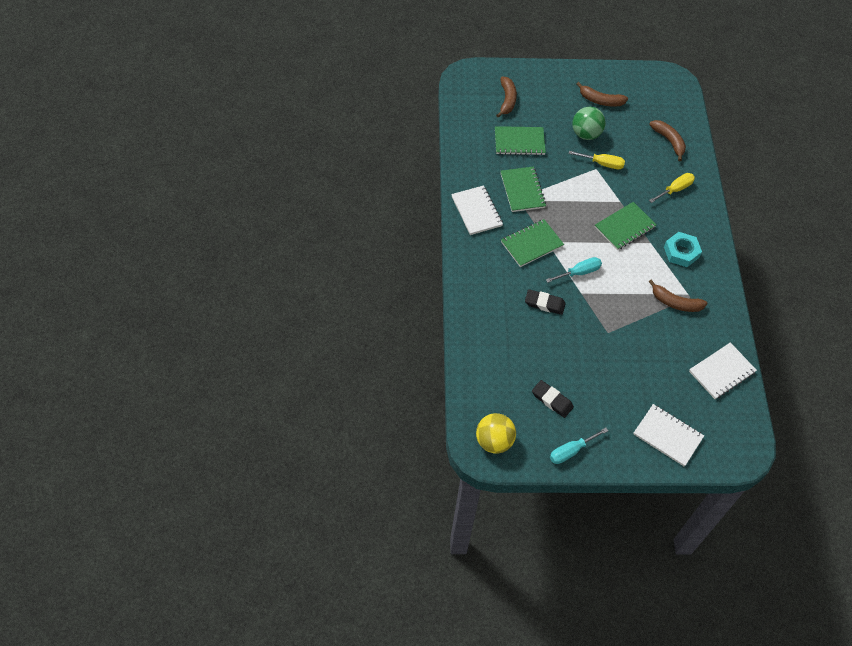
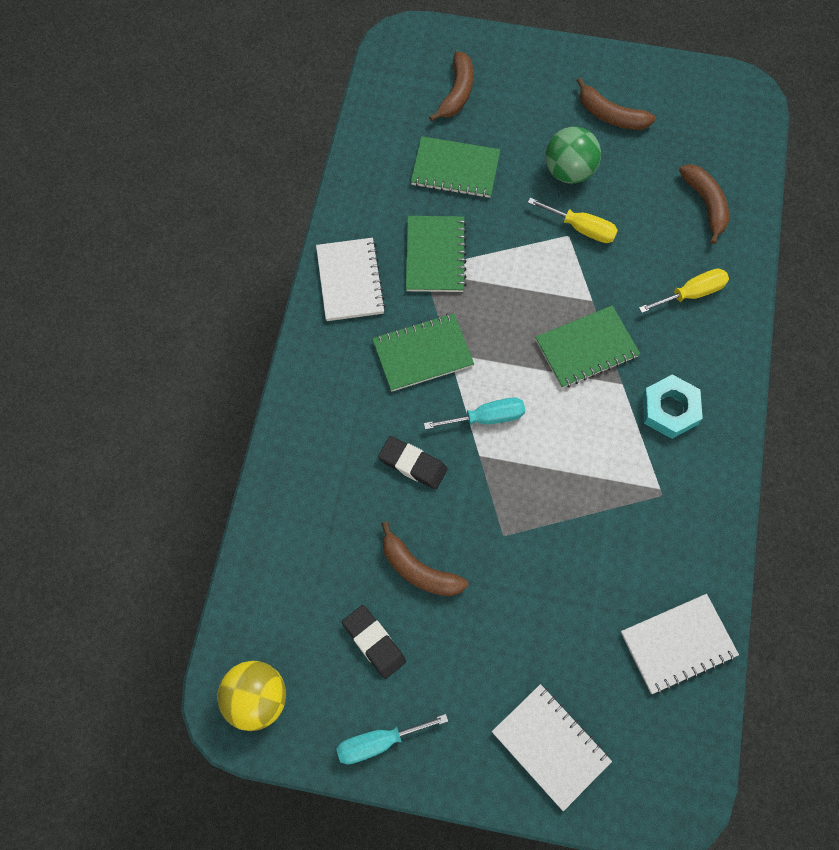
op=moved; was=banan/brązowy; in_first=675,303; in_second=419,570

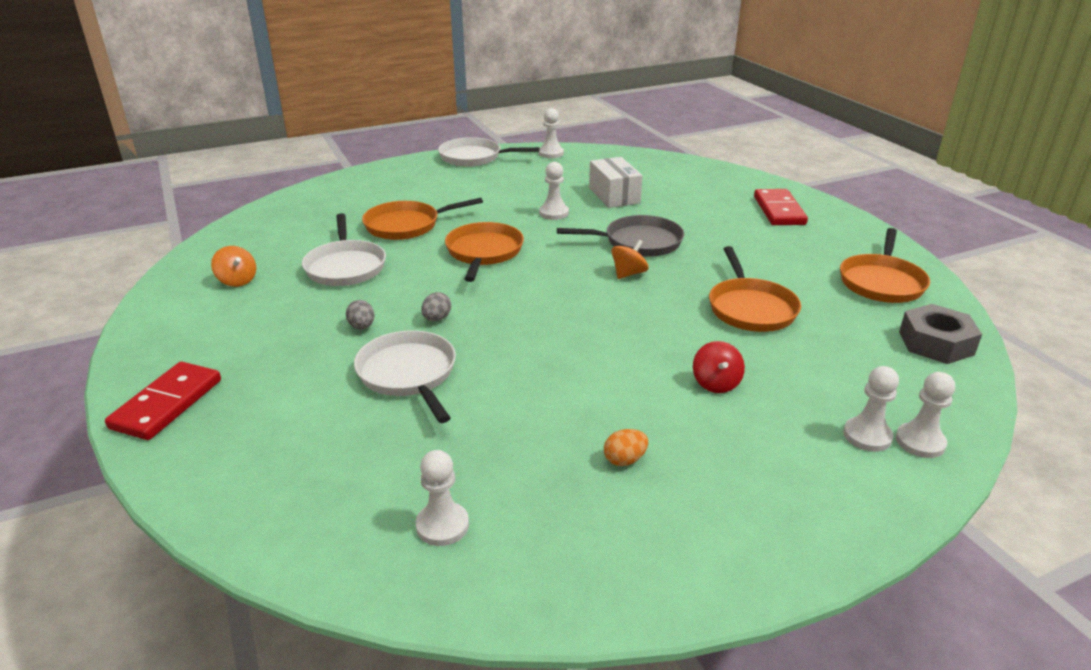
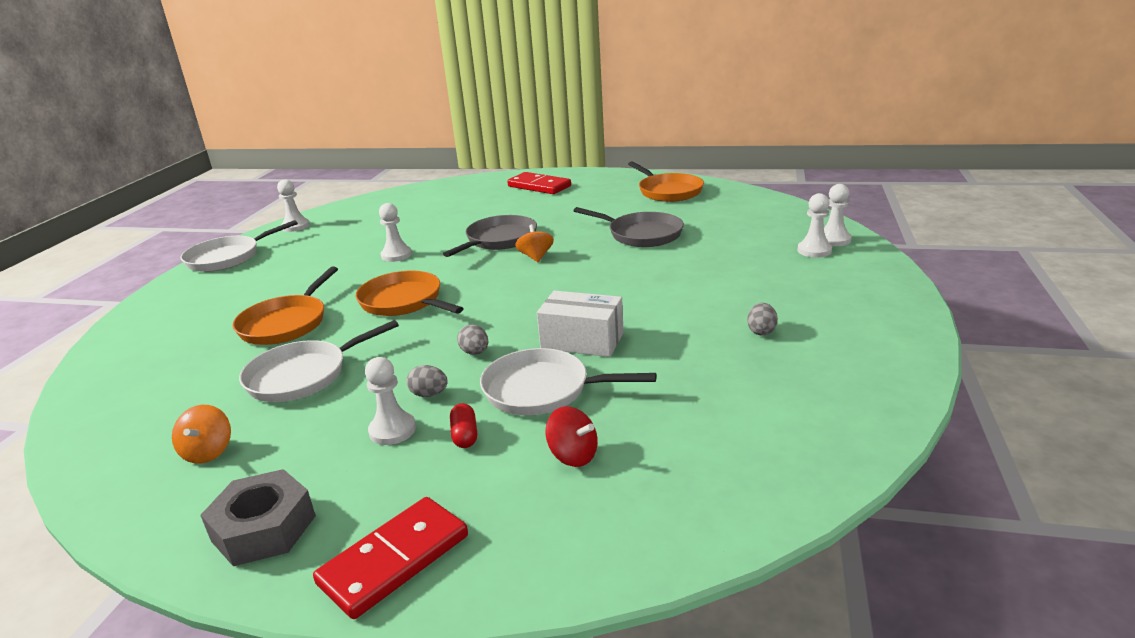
op=turned; was=bączek/pomarańczowy; in_first=237,281; in_second=208,452; clockwise=90
op=moved; was=nakrętka/szary; in_first=936,343; in_second=264,528
op=turned; was=patelnia/biały; in_first=345,266; in_second=303,376; clockwise=120
op=turned; was=kostka domina/czerwony; in_first=167,404; in_second=394,559; clockwise=75
op=moved; was=pionek/biały; in_first=442,525; in_second=392,430
op=added; now=kapsułka/czerwony; in_second=465,435
op=moved; was=pudełko/biały; in_first=614,195; in_second=582,341
op=moved; was=bączek/czerwony; in_first=716,383; in_second=573,455
op=recoloured; was=patelnia/pomarańczowy; now=patelnia/szary; in_first=750,308; in_second=641,234
op=recoloured; was=jajko/pomarańczowy; now=jajko/szary; in_first=624,460; in_second=761,331

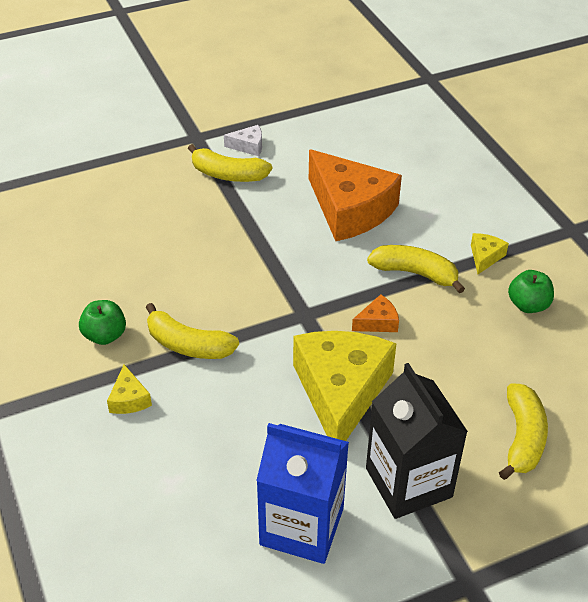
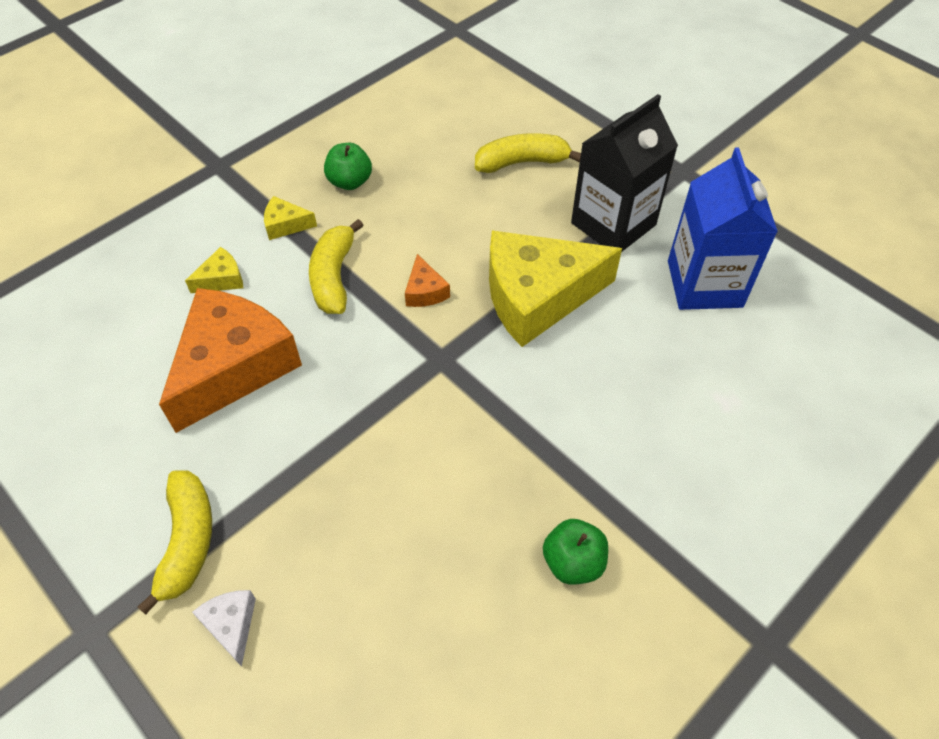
op=moved; was=ser/żółty; in_first=129,399; in_second=221,279
op=moved; was=ser/biały; in_first=248,146; in_second=231,625
op=turned; was=ser/pomarańczowy; in_first=378,322; in_second=425,291; clockwise=-150
op=removed; was=banan/żółty; in_first=188,345

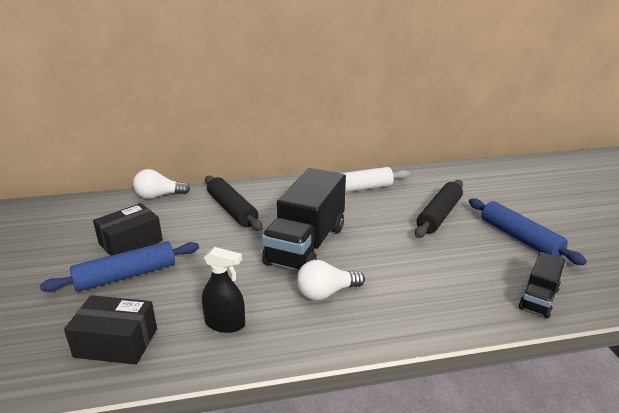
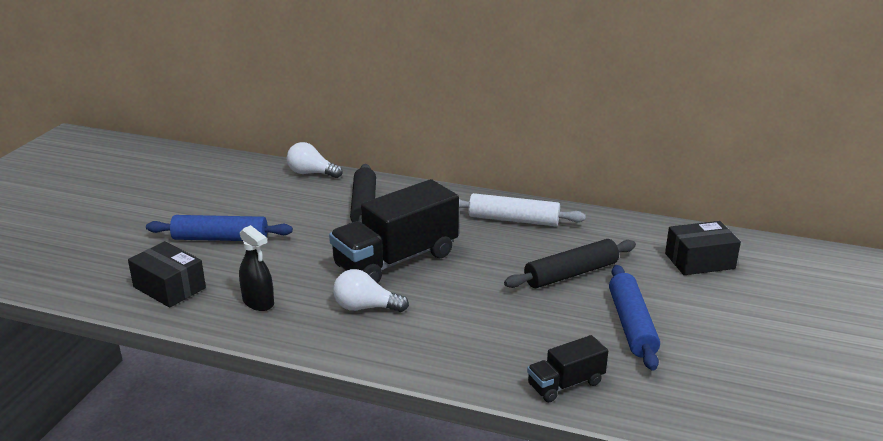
op=moved; was=pudełko/czarny; in_first=131,242; in_second=699,261

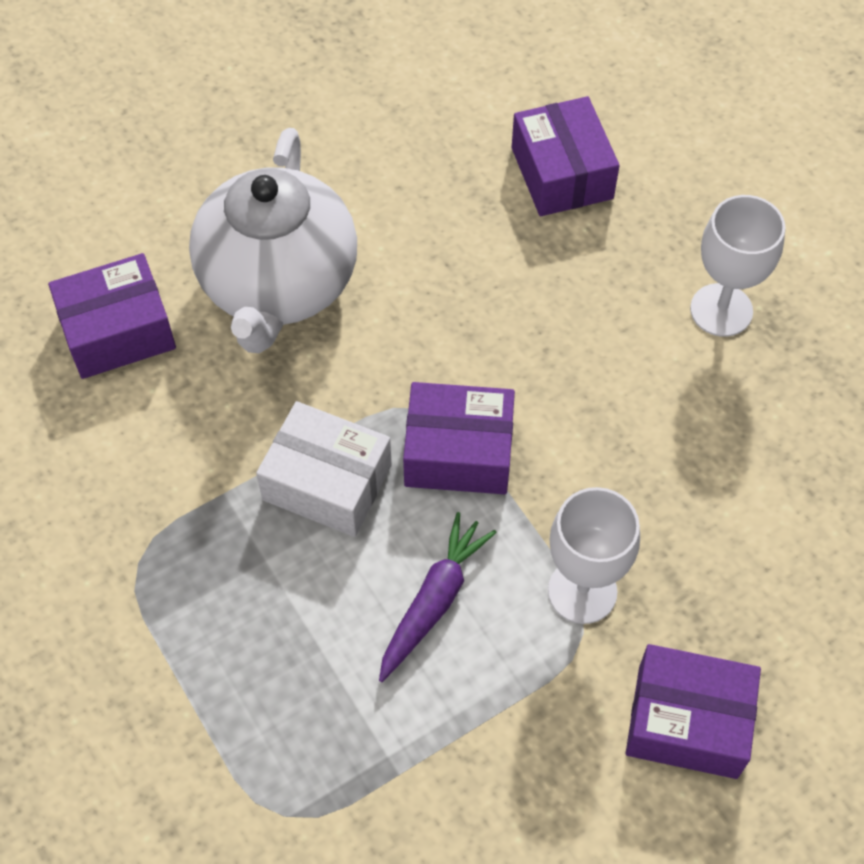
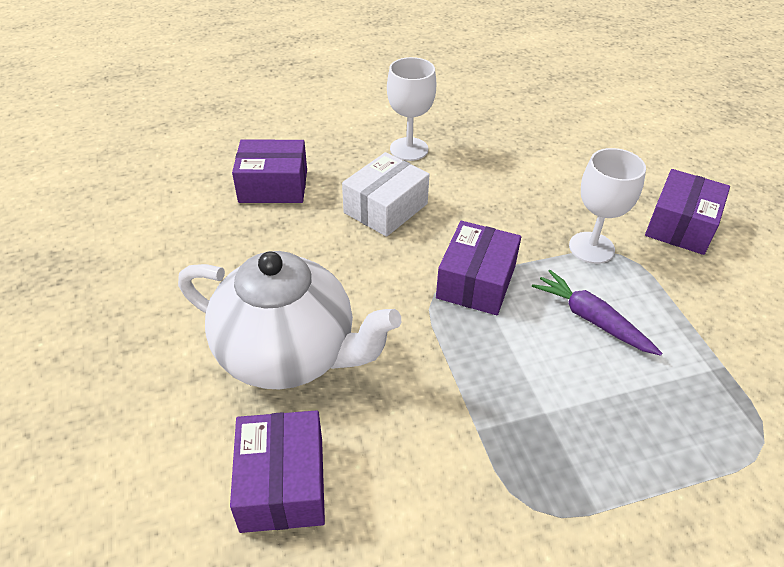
op=moved; was=pudełko/biały; in_first=327,482; in_second=385,208

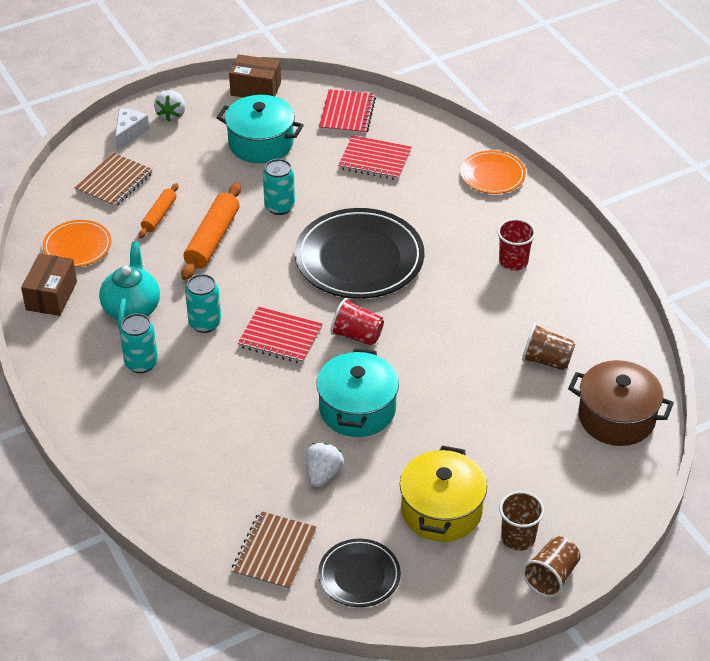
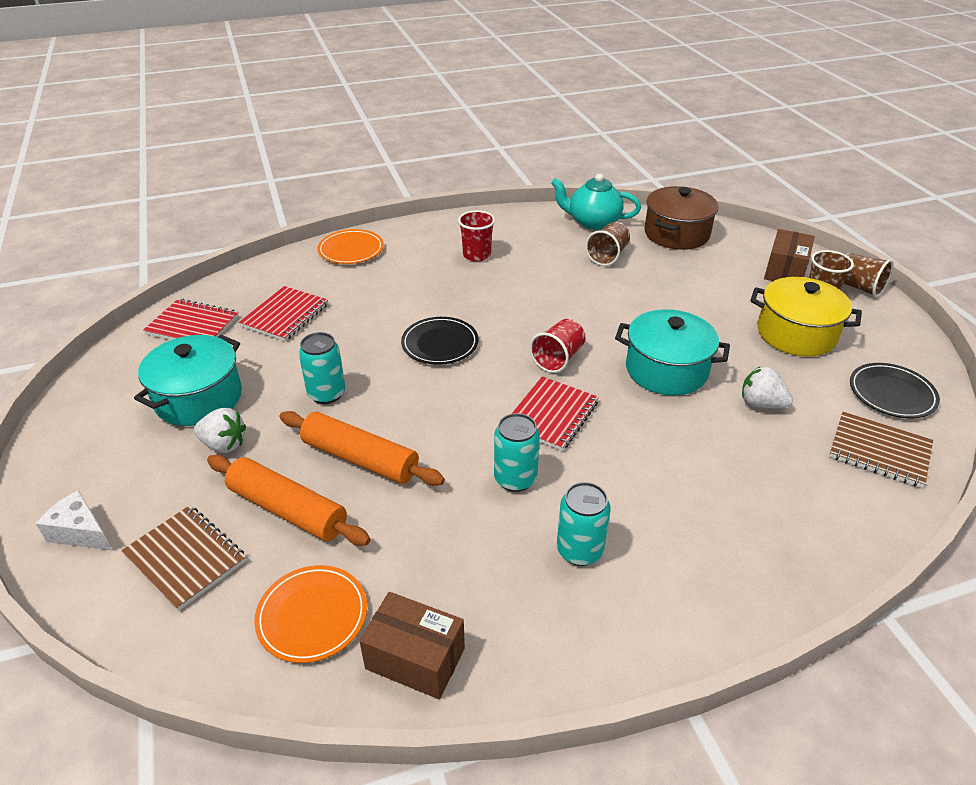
op=moved; was=truskawka/biały; in_first=171,115; in_second=224,444
op=resized; was=wałek do ciasta/pomarańczowy; in_first=159,215; in_second=287,510; ratio=1.68
op=resized; was=talerz/czarny; in_first=359,258; in_second=440,344; ratio=0.53
op=moved; was=imbryk/turkusowy; in_first=132,308; in_second=593,222
op=moved; was=pudełko/brązowy; in_first=255,89; in_second=785,271

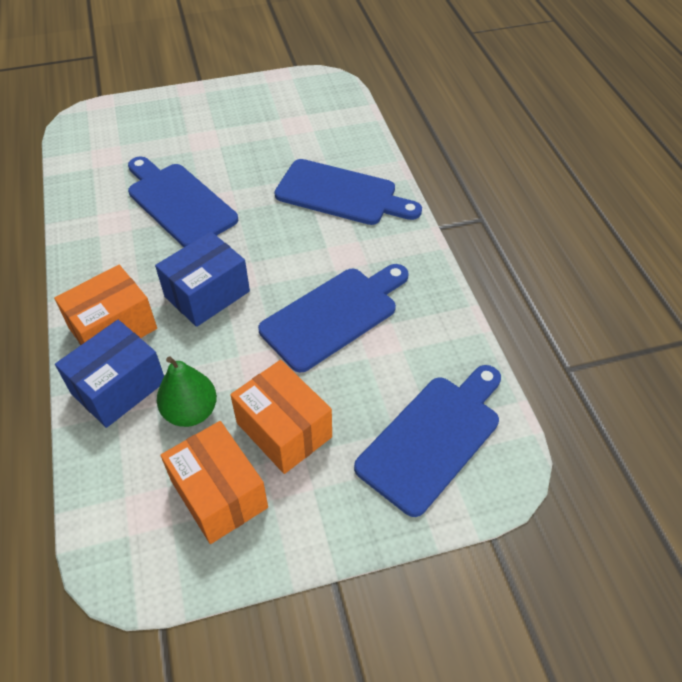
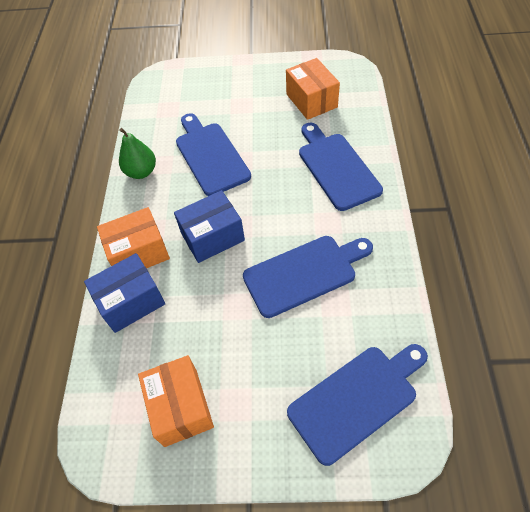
op=moved; was=gruszka/zielony; in_first=191,412; in_second=141,172
op=moved; was=pudełko/pomarańczowy; in_first=284,430; in_second=311,101
op=turned; was=deska do krojenia/niebieski; in_first=341,194; in_second=336,168; clockwise=-150

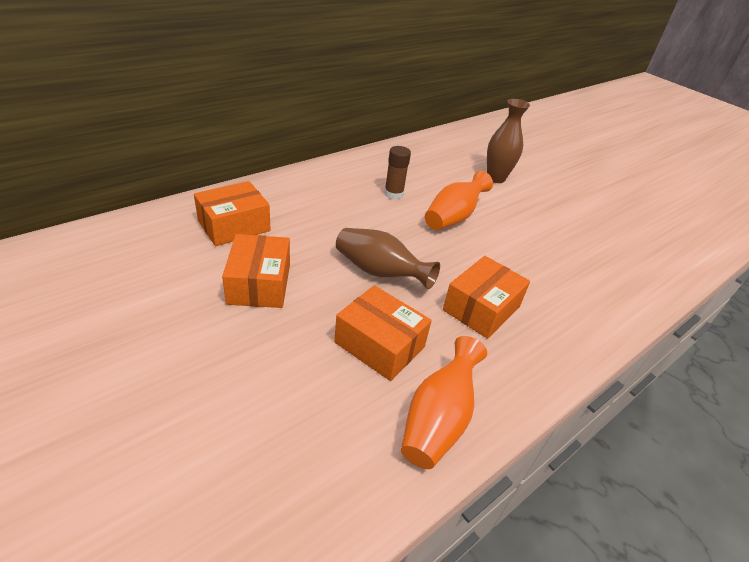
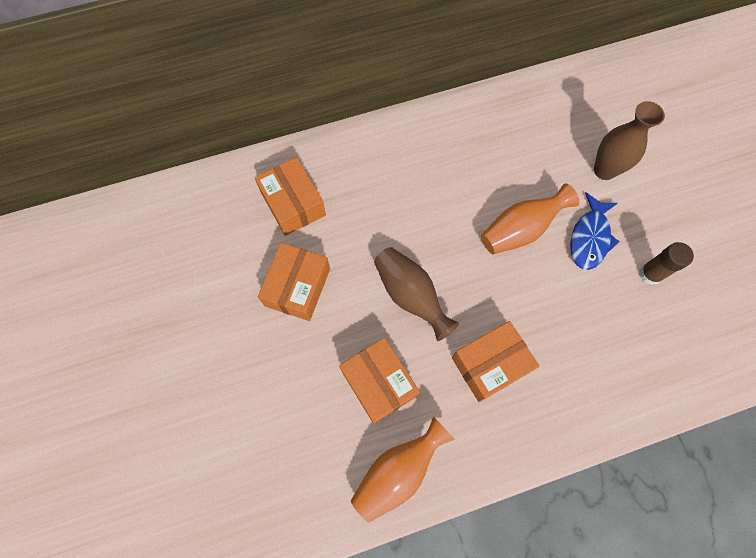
op=turned; was=pudełko/pomarańczowy; in_first=234,226; in_second=293,203; clockwise=75
op=added; now=ryba/niebieski; in_second=590,238
op=moved; was=klej w sztyfcie/brązowy; in_first=393,194; in_second=650,274

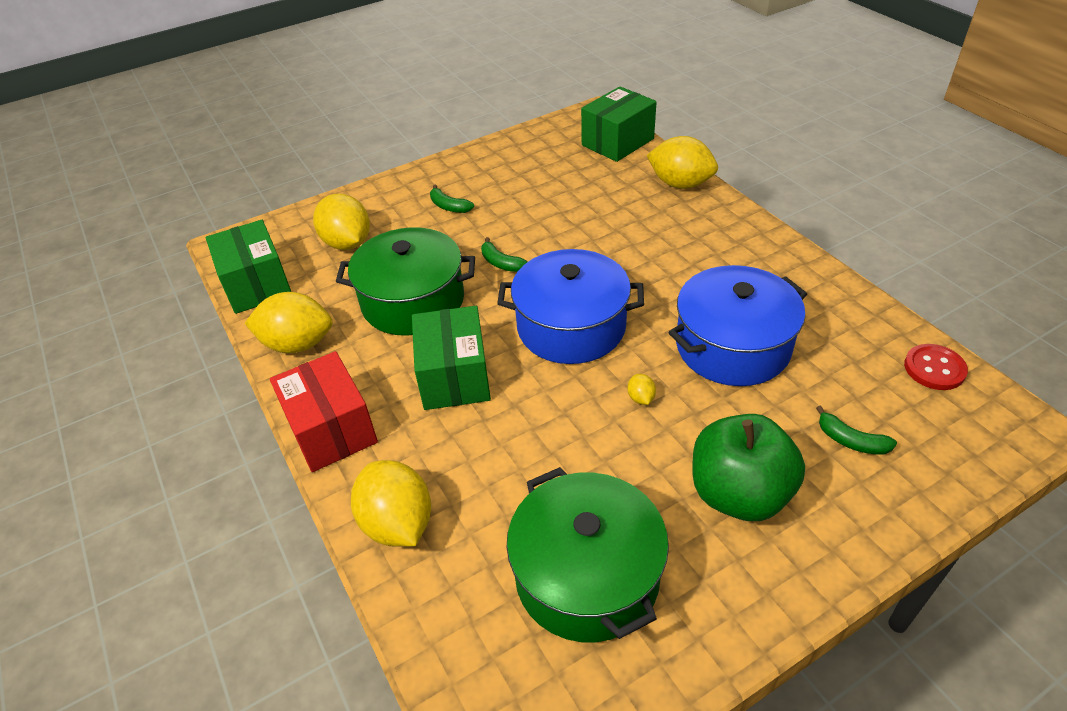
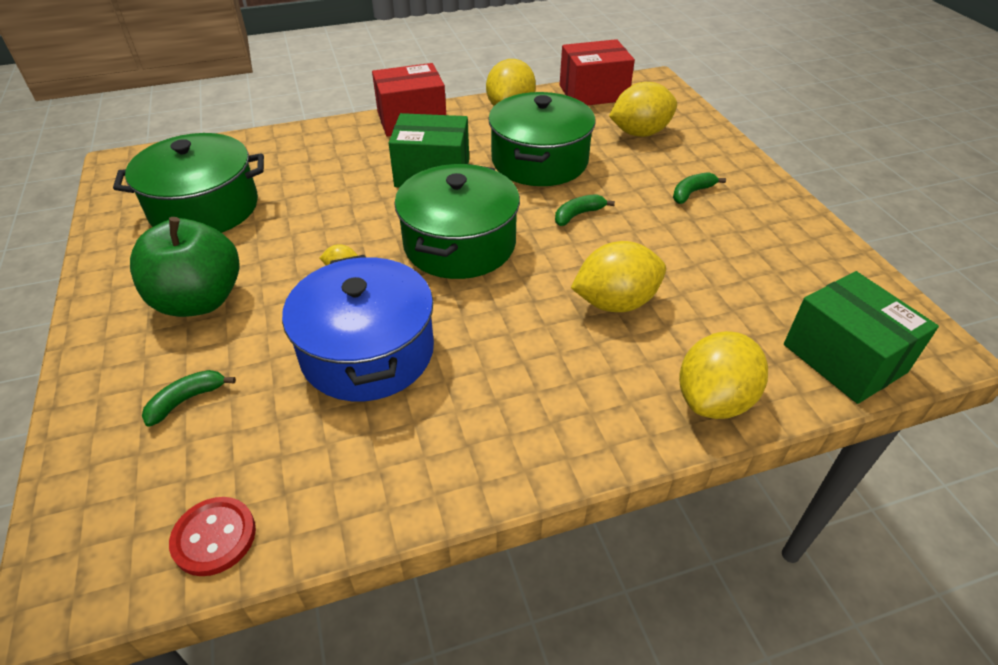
op=recoloured; was=garnek/niebieski; now=garnek/zielony; in_first=571,327; in_second=459,244
op=recoloured; was=pudełko/zielony; now=pudełko/czerwony; in_first=257,285; in_second=593,93
op=moved; was=cytryna/żółty; in_first=398,523; in_second=615,302

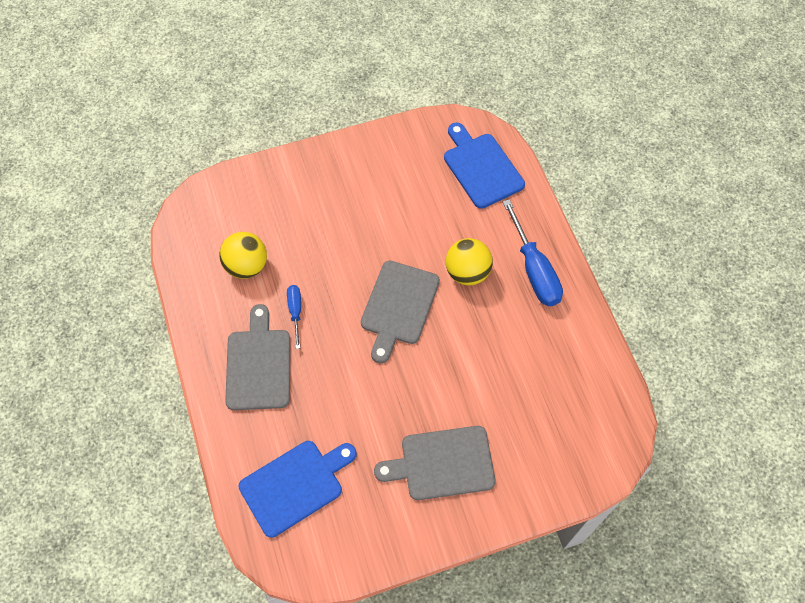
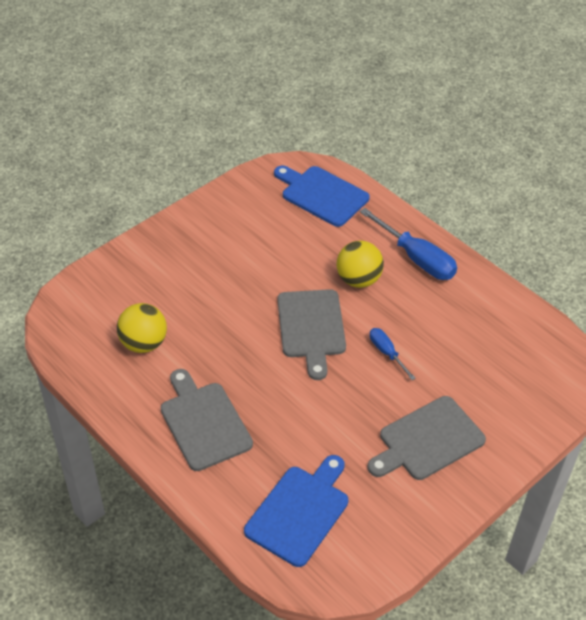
op=moved; was=śrubokręt/niebieski; in_first=295,312; in_second=387,353

